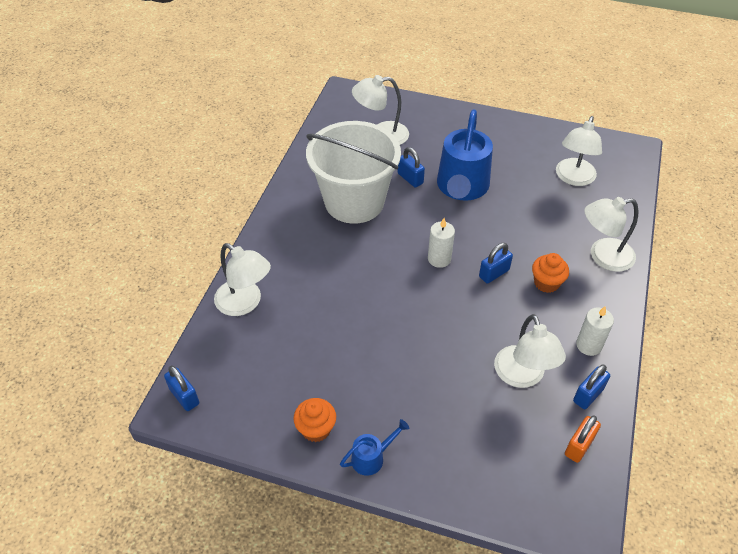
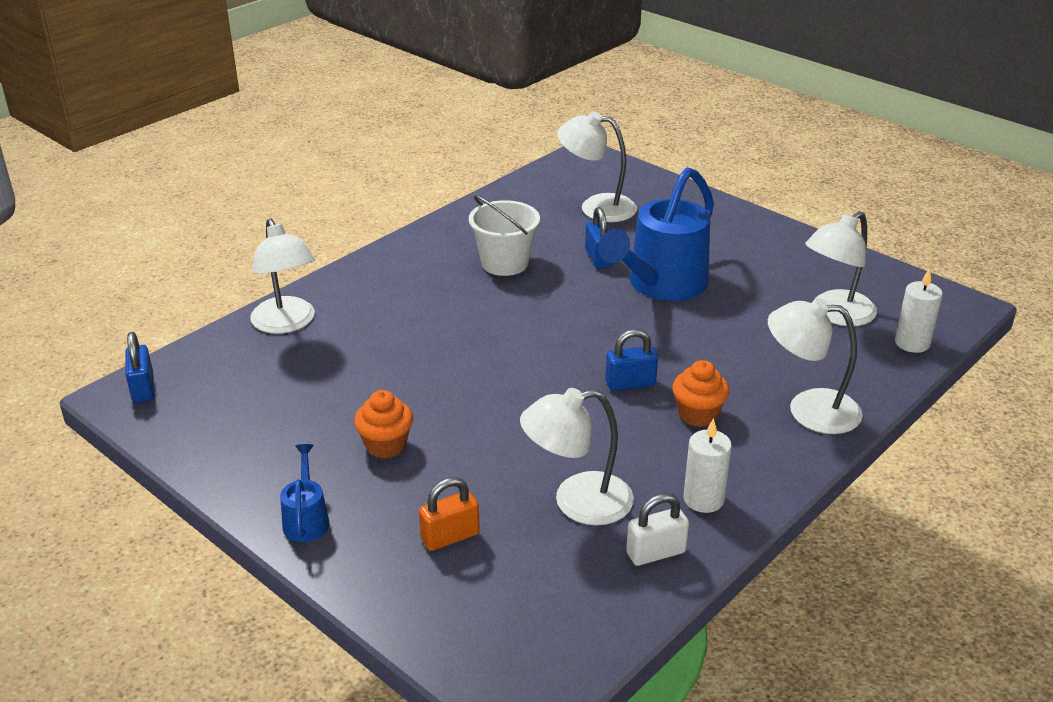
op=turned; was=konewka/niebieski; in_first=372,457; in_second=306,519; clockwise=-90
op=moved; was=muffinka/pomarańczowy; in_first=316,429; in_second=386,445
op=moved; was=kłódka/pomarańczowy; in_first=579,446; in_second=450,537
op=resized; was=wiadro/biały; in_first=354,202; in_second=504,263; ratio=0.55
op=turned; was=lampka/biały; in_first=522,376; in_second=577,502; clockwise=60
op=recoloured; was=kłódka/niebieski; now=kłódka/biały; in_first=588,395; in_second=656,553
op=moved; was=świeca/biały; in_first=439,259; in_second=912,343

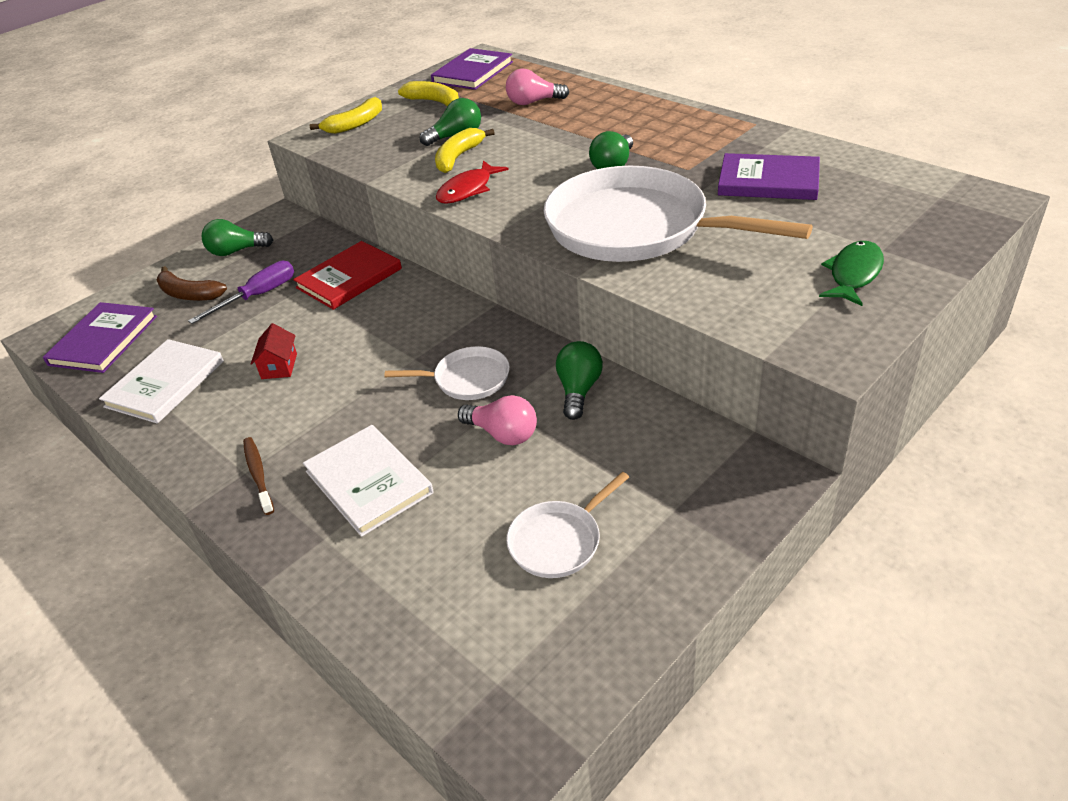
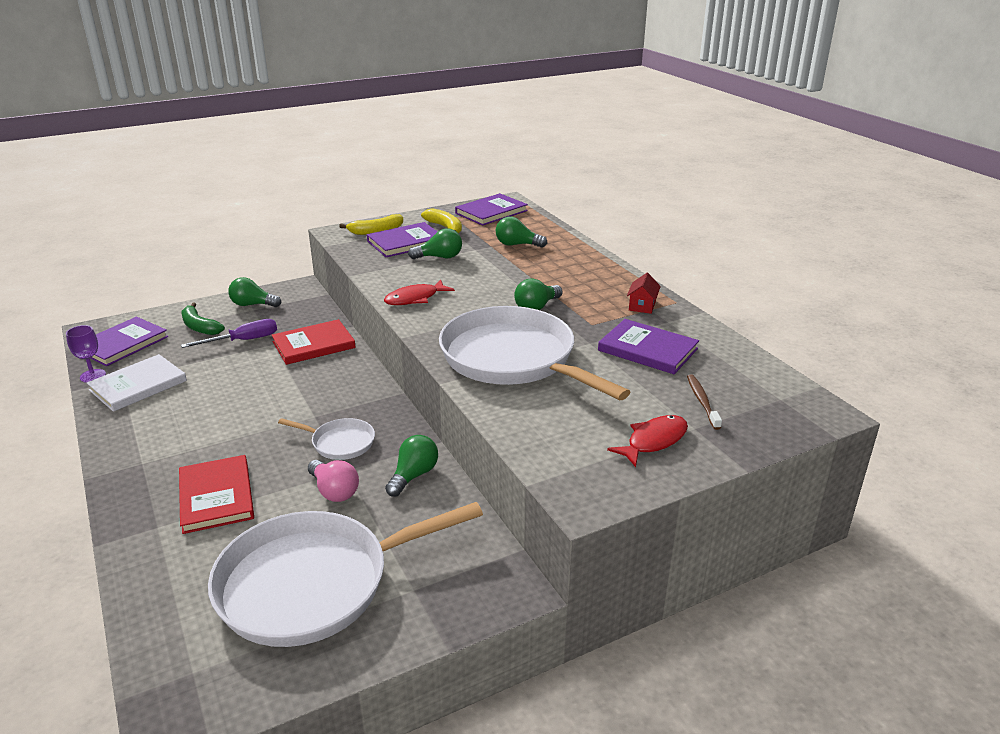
op=added; now=kielich/fioletowy; in_second=92,376
op=recoloured; was=książka/biały; now=książka/czerwony; in_first=369,482; in_second=216,496
op=recoloured; was=banan/brązowy; now=banan/zielony; in_first=189,294; in_second=199,327
op=resized; was=patelnia/biały; in_first=558,541; in_second=313,584; ratio=2.19
op=added; now=książka/fioletowy; in_second=405,242
op=recoloured; was=żarówka/różowy; now=żarówka/zielony; in_first=533,102; in_second=517,245
op=recoloured; was=ryba/zielony; now=ryba/czerwony; in_first=853,274; in_second=653,441
op=moved; was=domek/czerwony; in_first=279,366; in_second=642,306
op=moved; was=szczoteczka do zębów/brązowy; in_first=258,474; in_second=702,401
op=removed; was=banan/żółty; in_first=458,157

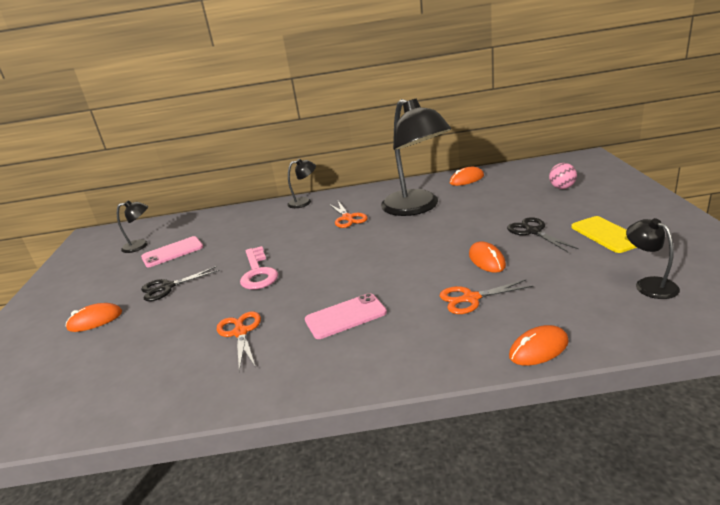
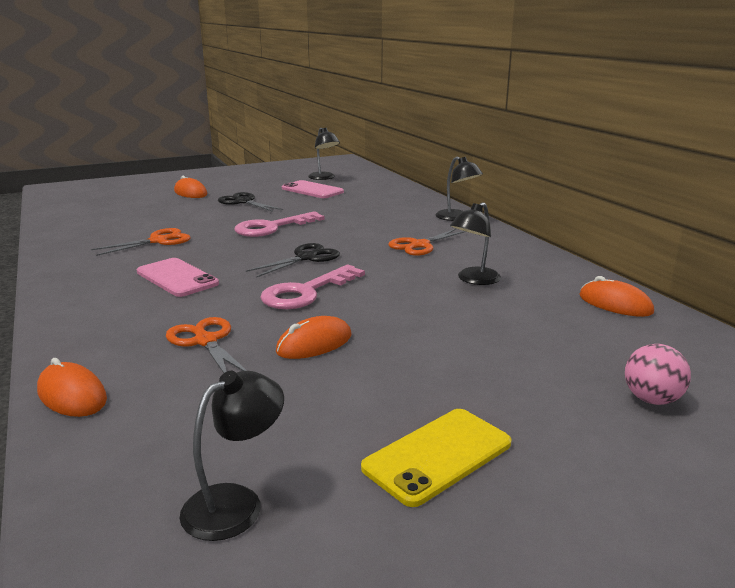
op=moved; was=nożyczki/czarny; in_first=533,231; in_second=306,258
op=added; now=klucz/różowy; in_second=306,292
op=resized; was=lampka/czarny; in_first=417,208; in_second=474,280; ratio=0.45

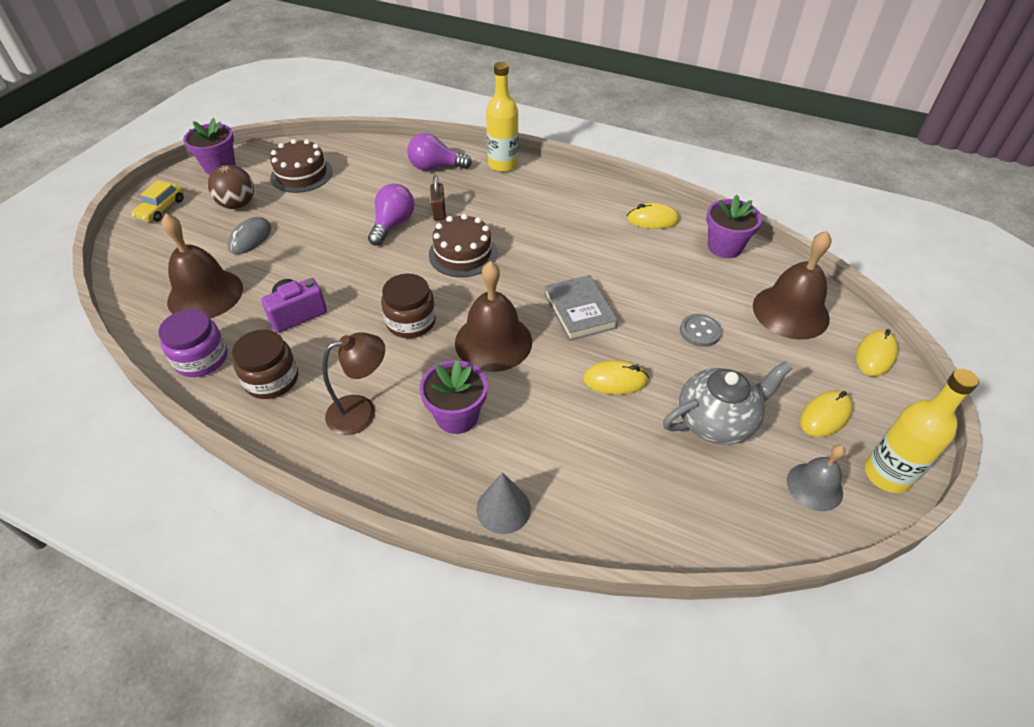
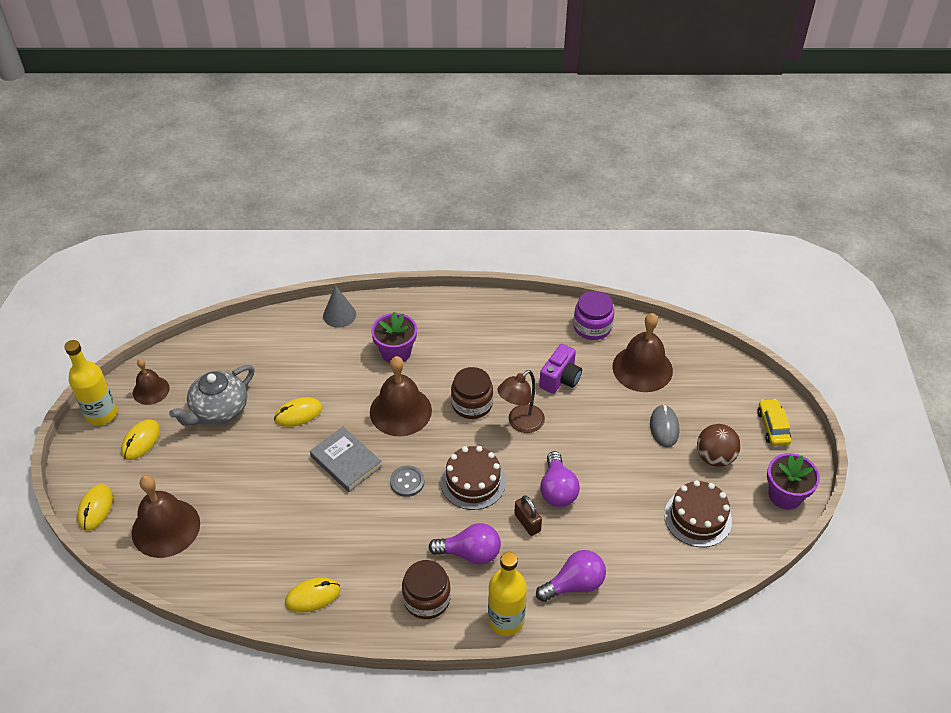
op=recoloured; was=dzwonek/szary; now=dzwonek/brązowy; in_first=814,486; in_second=151,390
op=moved; was=guzik/szary; in_first=700,331; in_second=407,482
op=moved; was=słoik/brązowy; in_first=272,379; in_second=426,599
op=added; now=żarówka/fioletowy; in_second=470,553
op=moved; was=lampka/brązowy; in_first=361,412; in_second=520,423
op=removed; was=doniczka/fioletowy; in_first=724,247

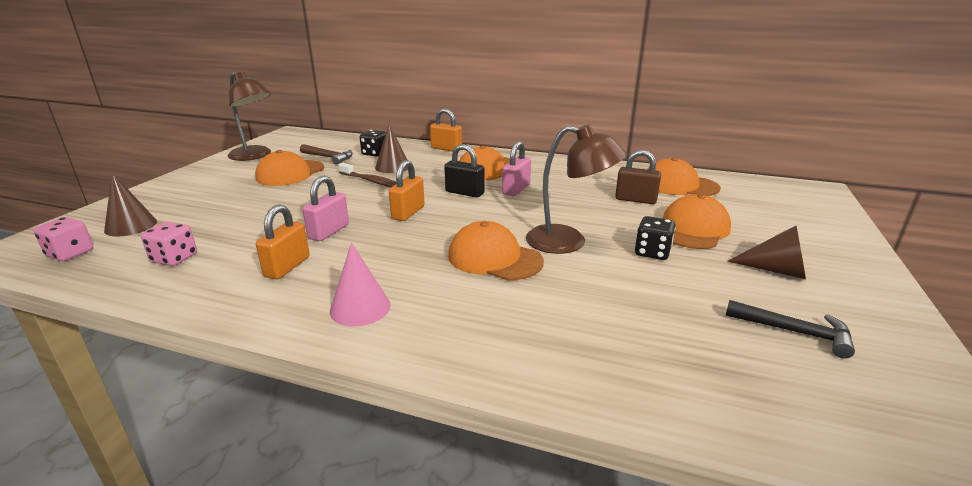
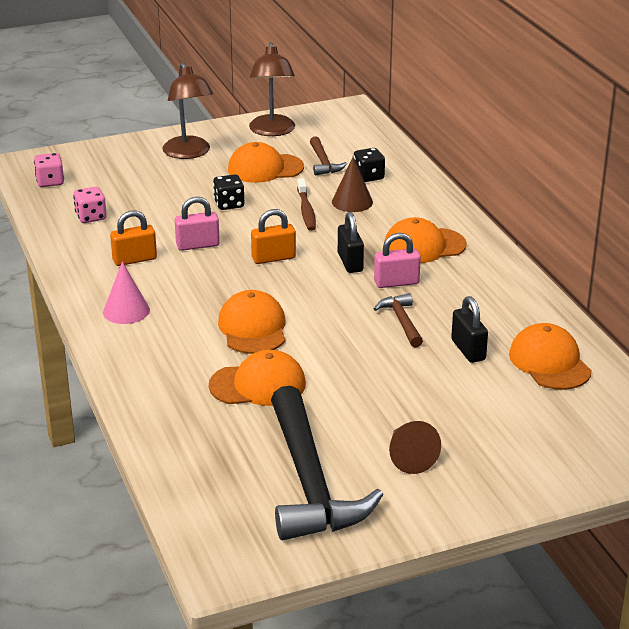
op=moved; was=lampka/brązowy; in_first=568,242; in_second=189,153
op=moved; was=czapka/pomarańczowy; in_first=692,229; in_second=258,385
op=moved; was=kostka do gry/czarny; in_first=652,252; in_second=229,204
op=resized; was=młotek/czarny; in_first=794,332; in_second=309,482; ratio=2.21
op=added; now=młotek/brązowy; in_second=402,321
op=recoloured; was=kłódka/brązowy; now=kłódka/czarny; in_first=635,200; in_second=468,350
op=removed; was=stożek/brązowy; in_first=131,226
op=removed; was=kłódka/pomarańczowy; in_first=446,149

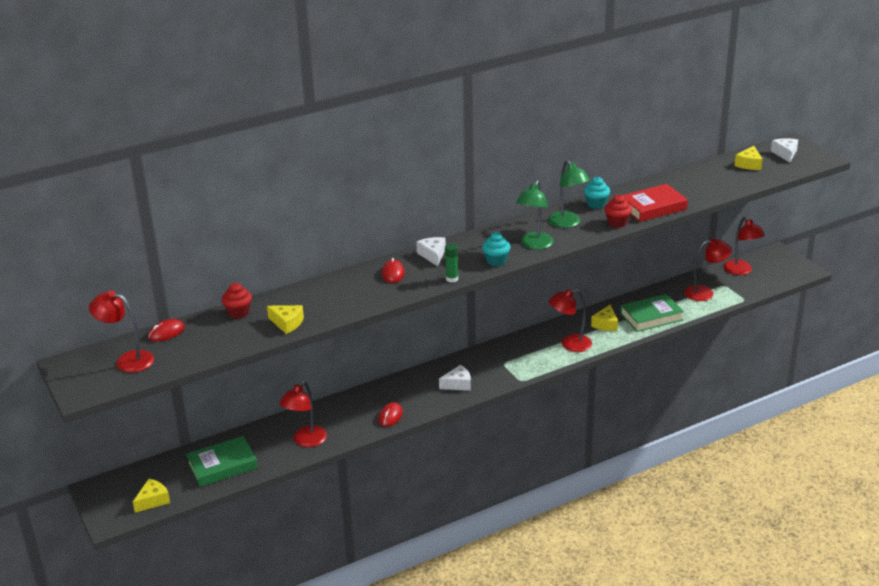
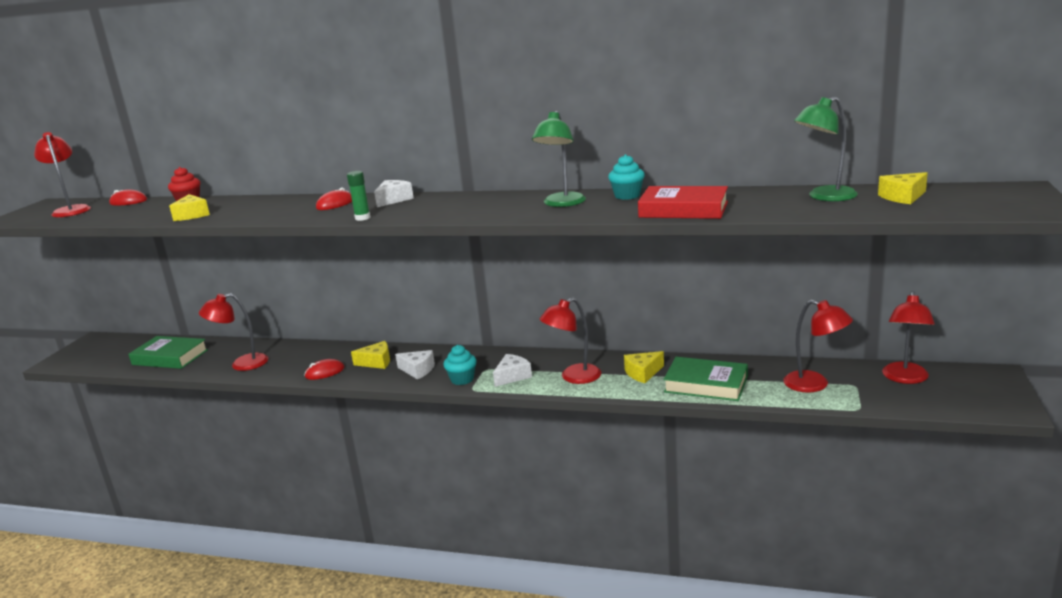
op=moved; was=ser/żółty; in_first=153,500; in_second=376,362
op=moved; was=muffinka/turkusowy; in_first=496,261; in_second=462,379
op=moved; was=ser/biały; in_first=785,154; in_second=512,376
op=turned; was=lampka/czerwony; in_first=570,344; in_second=573,377; clockwise=-60
op=moved; was=lampka/zielony; in_first=534,245; in_second=824,197
op=removed; was=muffinka/czerwony; in_first=617,223

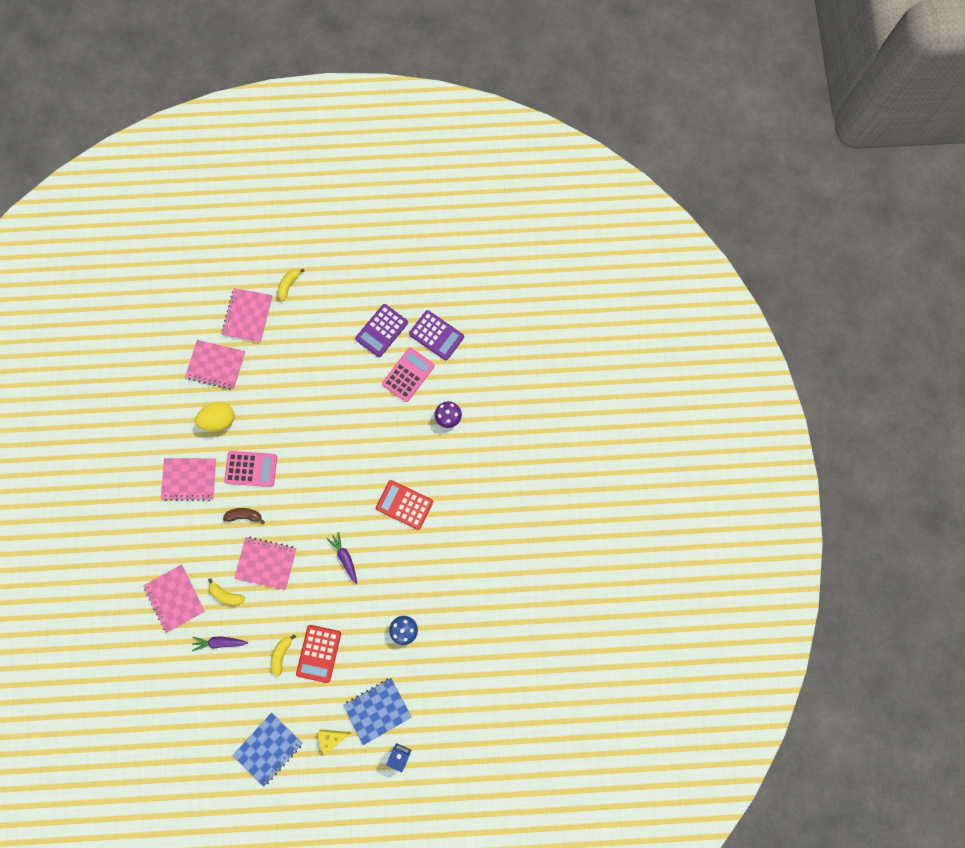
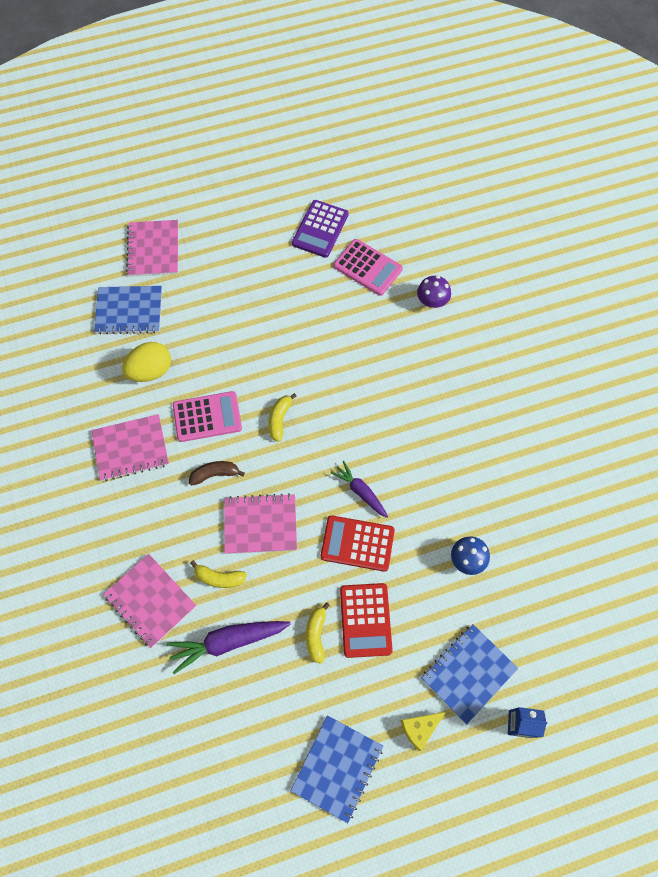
op=recoloured; was=zeszyt/różowy; now=zeszyt/niebieski; in_first=216,365; in_second=129,311
op=resized; was=marchewka/fioletowy; in_first=220,642; in_second=228,642; ratio=1.58
op=moved; was=banan/żółty; in_first=289,285; in_second=279,419
op=moved; was=kalkulator/czerwony; in_first=404,505; in_second=357,543
op=turned; was=kalkulator/różowy; in_first=408,375; in_second=367,267; clockwise=105
op=removed; was=kalkulator/fioletowy; in_first=436,335

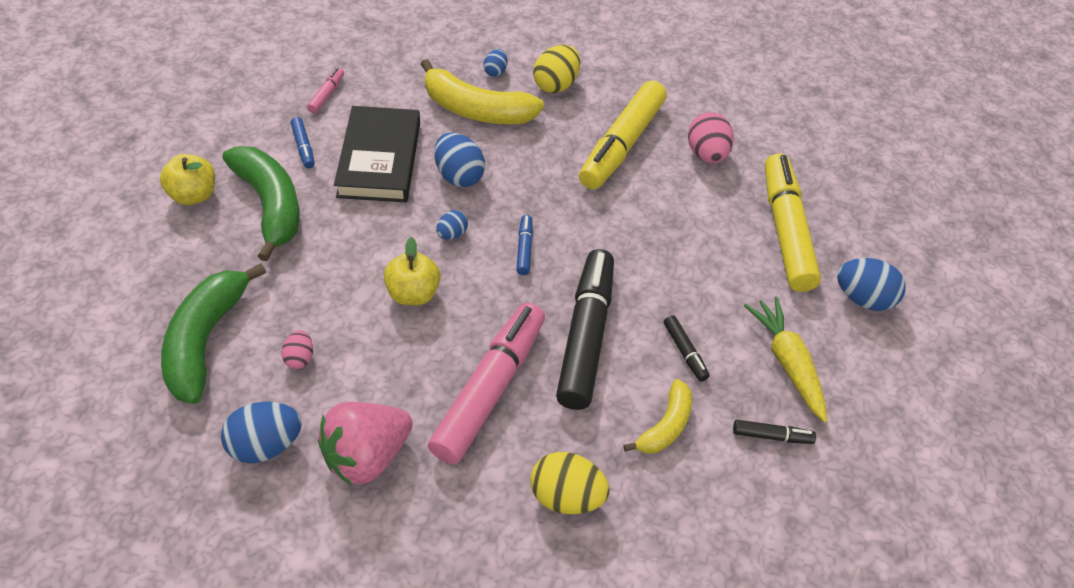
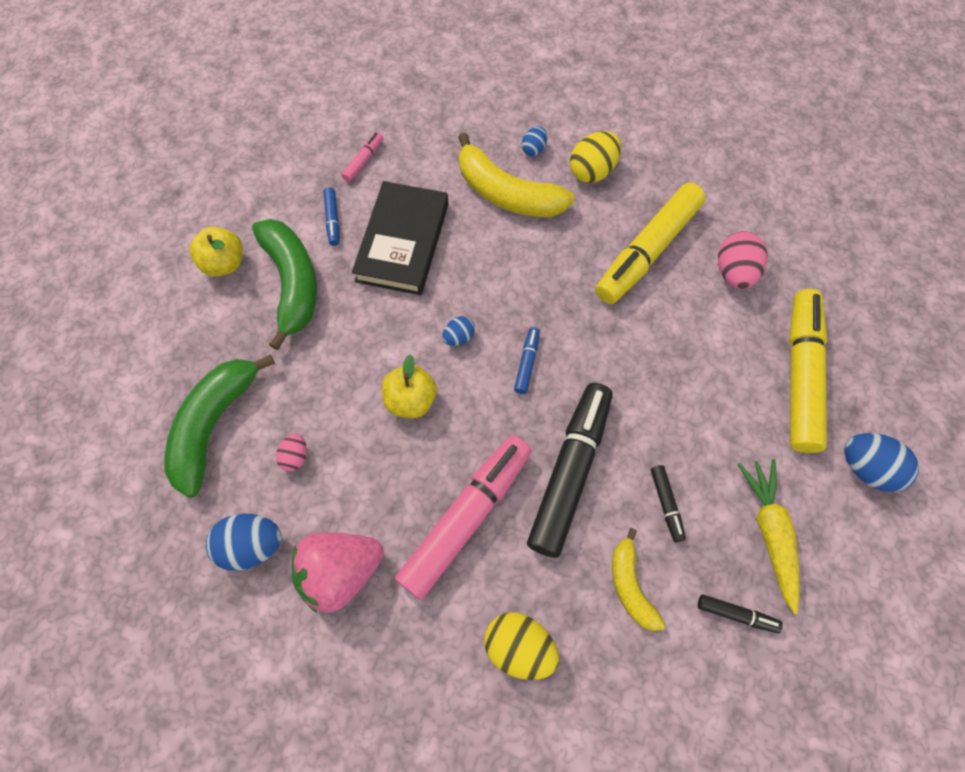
op=turned; was=banan/żółty; in_first=665,426; in_second=630,585; clockwise=120
op=removed; was=jajko/niebieski; in_first=459,176

